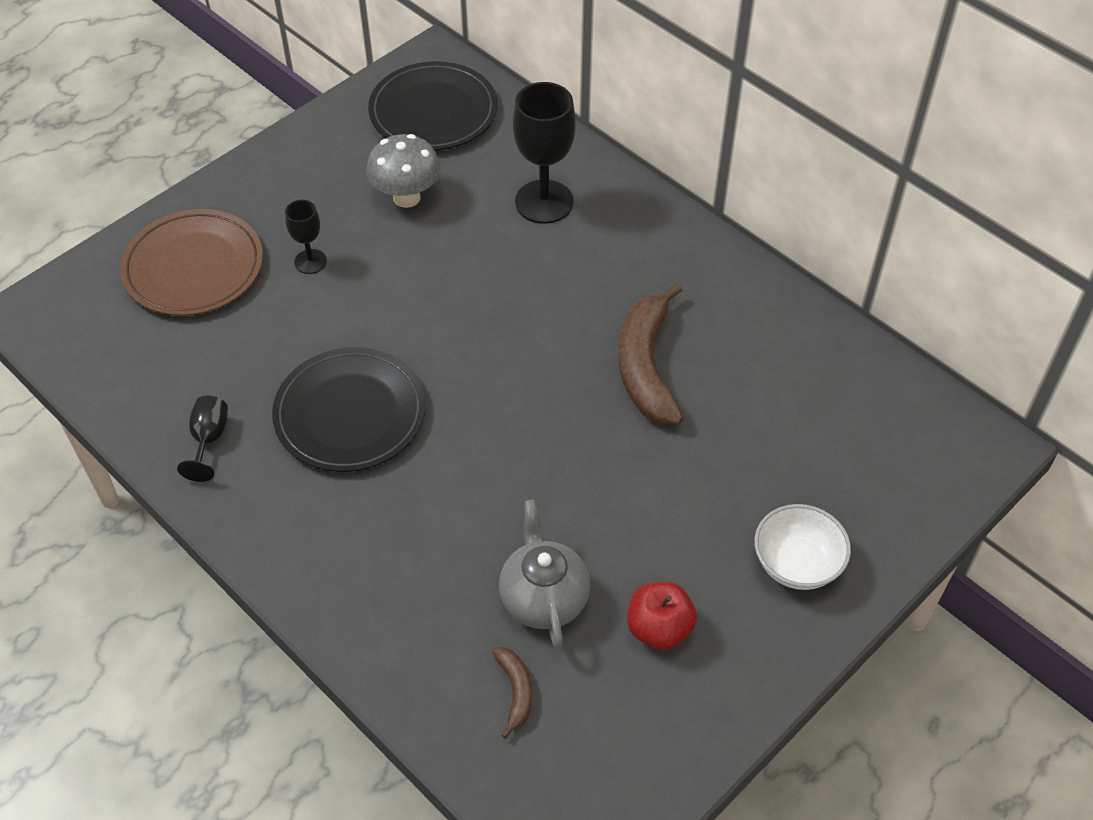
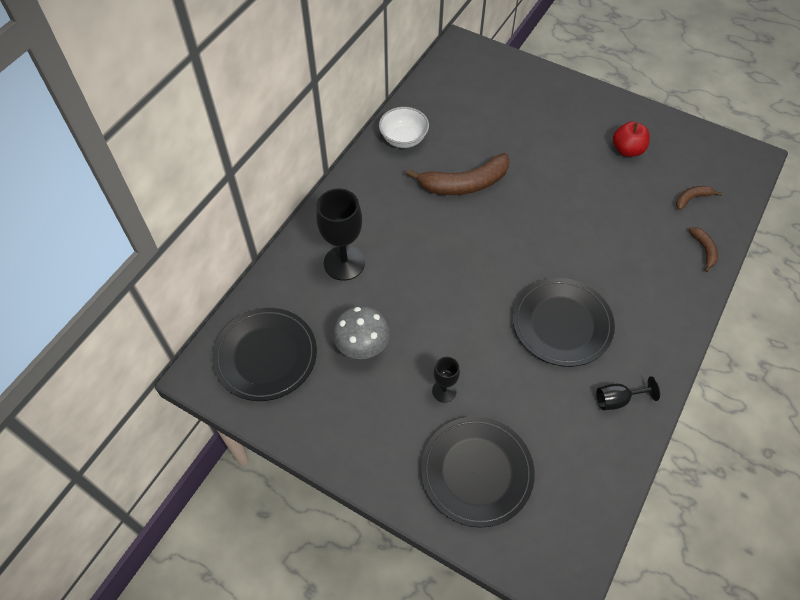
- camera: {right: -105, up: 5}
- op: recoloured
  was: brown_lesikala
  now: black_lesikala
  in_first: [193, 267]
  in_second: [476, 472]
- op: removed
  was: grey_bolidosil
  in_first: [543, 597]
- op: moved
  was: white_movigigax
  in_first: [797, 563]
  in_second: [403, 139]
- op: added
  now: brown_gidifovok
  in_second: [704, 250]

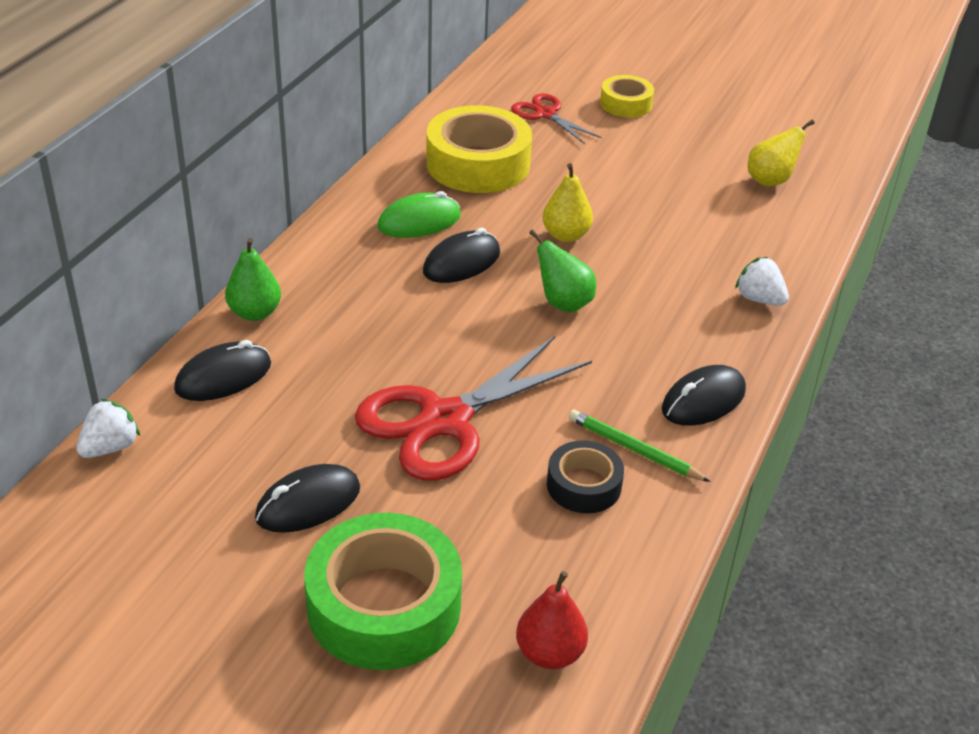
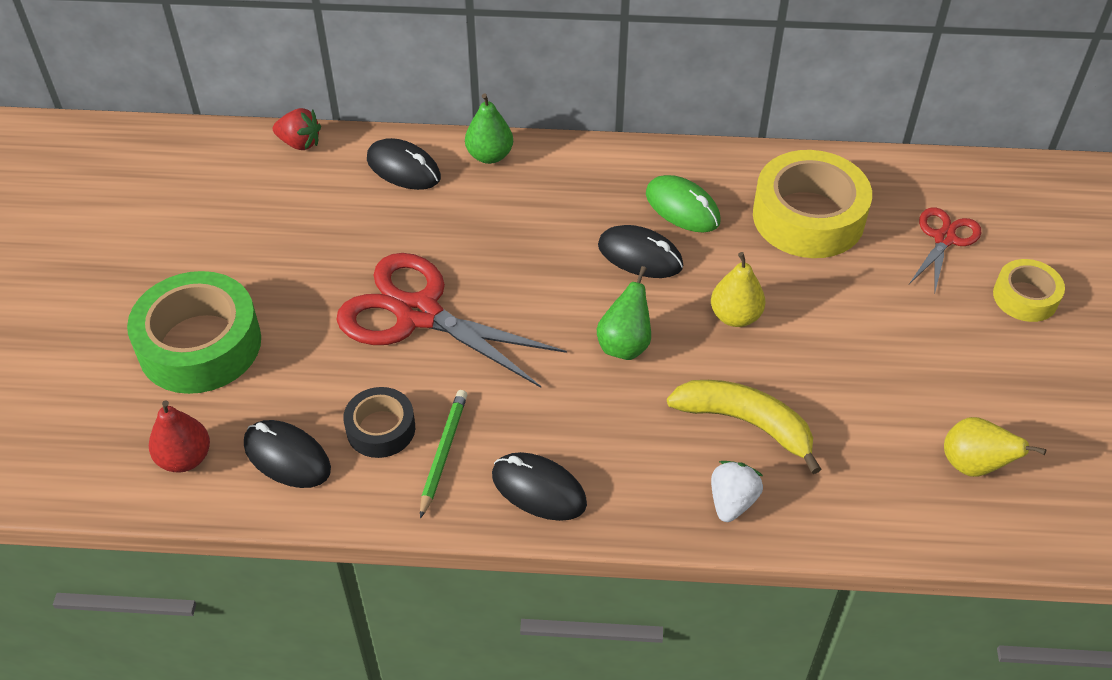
- camera: {right: 70, up: 10}
- op: recoloured
  was: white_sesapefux
  now: red_sesapefux
  in_first: [110, 447]
  in_second: [300, 143]
- op: moved
  was: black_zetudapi
  in_first: [308, 503]
  in_second: [287, 457]
- op: added
  now: yellow_gidifovok
  in_second: [745, 423]

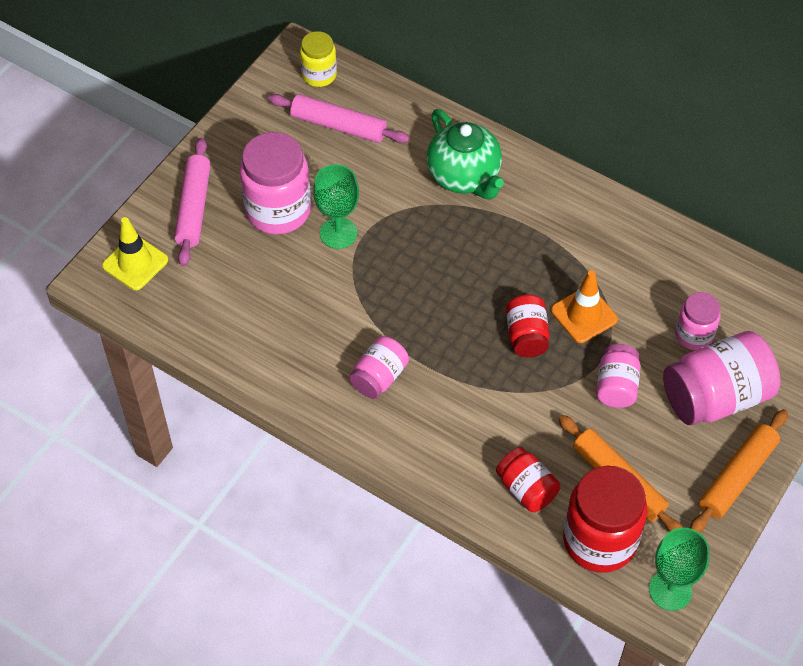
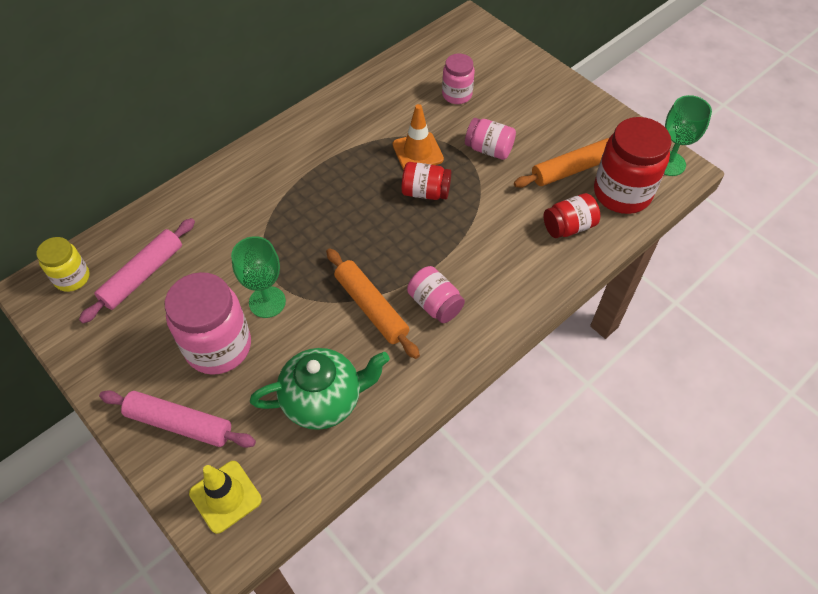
- camera: {right: -75, up: 0}
- op: moved
  was: green_bolidosil
  in_first: [464, 176]
  in_second: [323, 400]
- op: removed
  was: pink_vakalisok
  in_first: [715, 396]
- op: moved
  was: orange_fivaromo
  in_first: [737, 477]
  in_second: [371, 307]

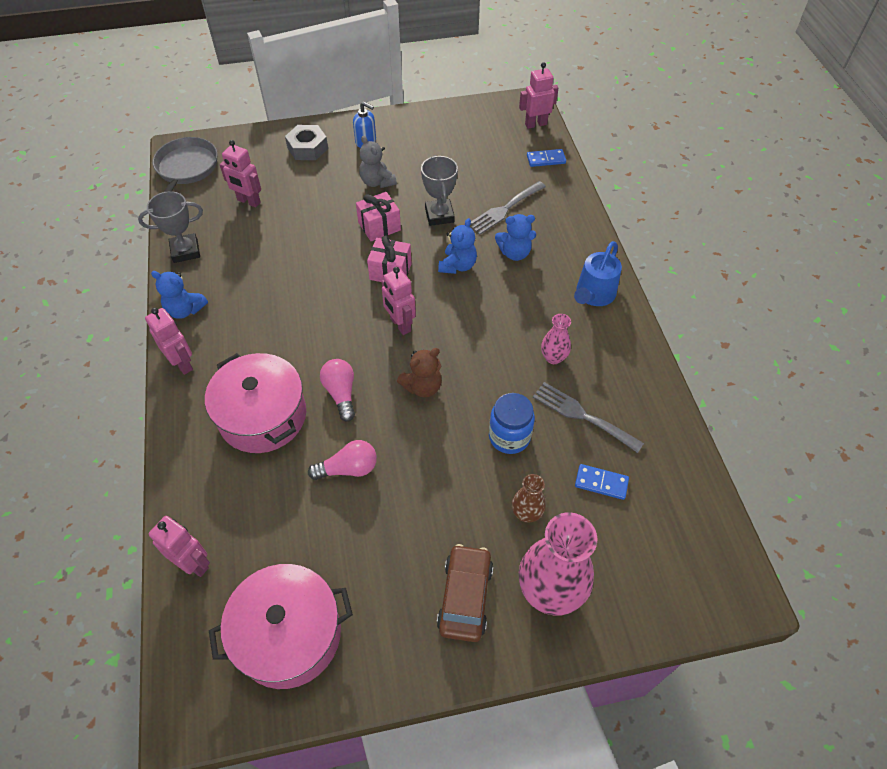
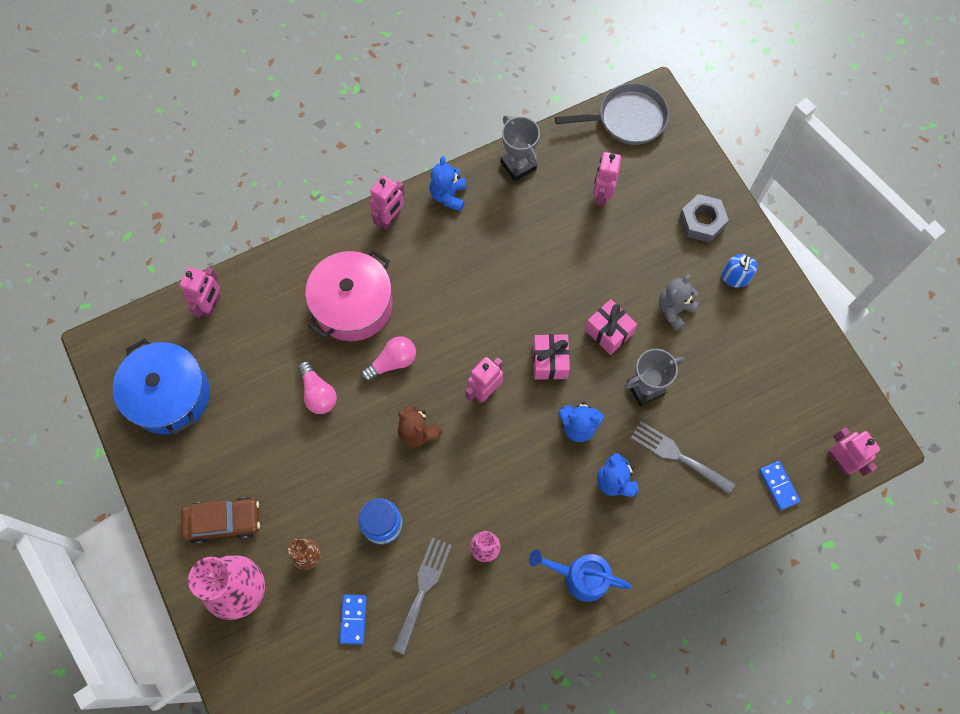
- camera: {right: 75, up: 15}
- op: recoloured
  was: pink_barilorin
  now: blue_barilorin
  in_first: [289, 634]
  in_second: [170, 395]

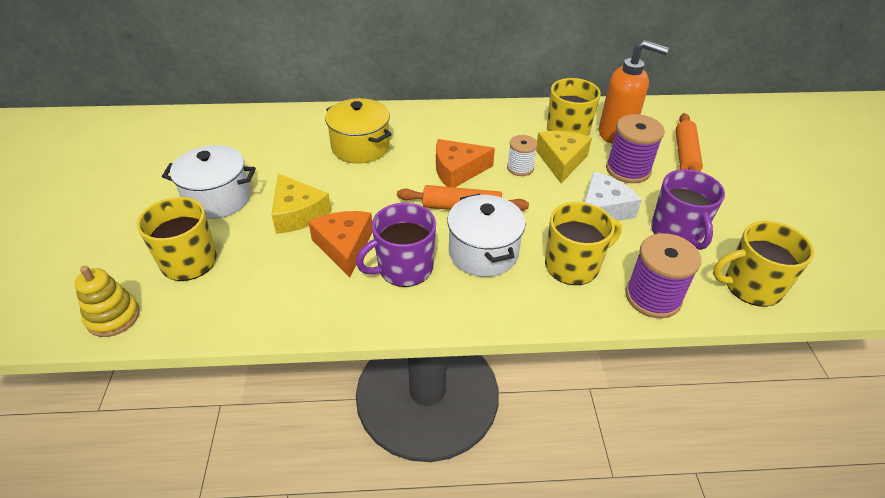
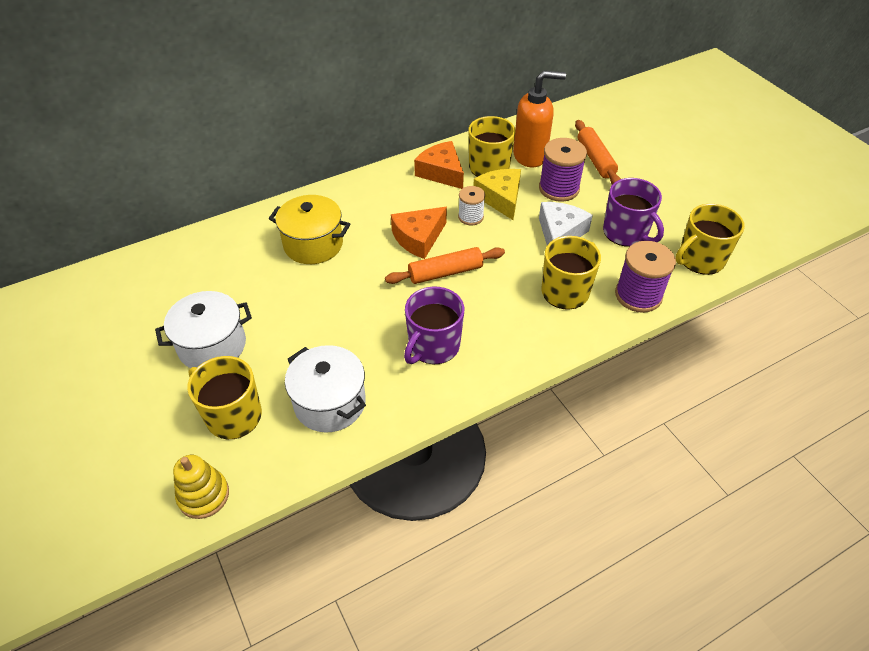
- camera: {right: -25, up: 5}
- op: removed
  was: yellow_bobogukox
  in_first: [297, 213]
- op: moved
  was: white_barilorin
  in_first: [483, 252]
  in_second: [330, 403]
- op: moved
  was: orange_bobogukox
  in_first: [344, 246]
  in_second: [441, 172]

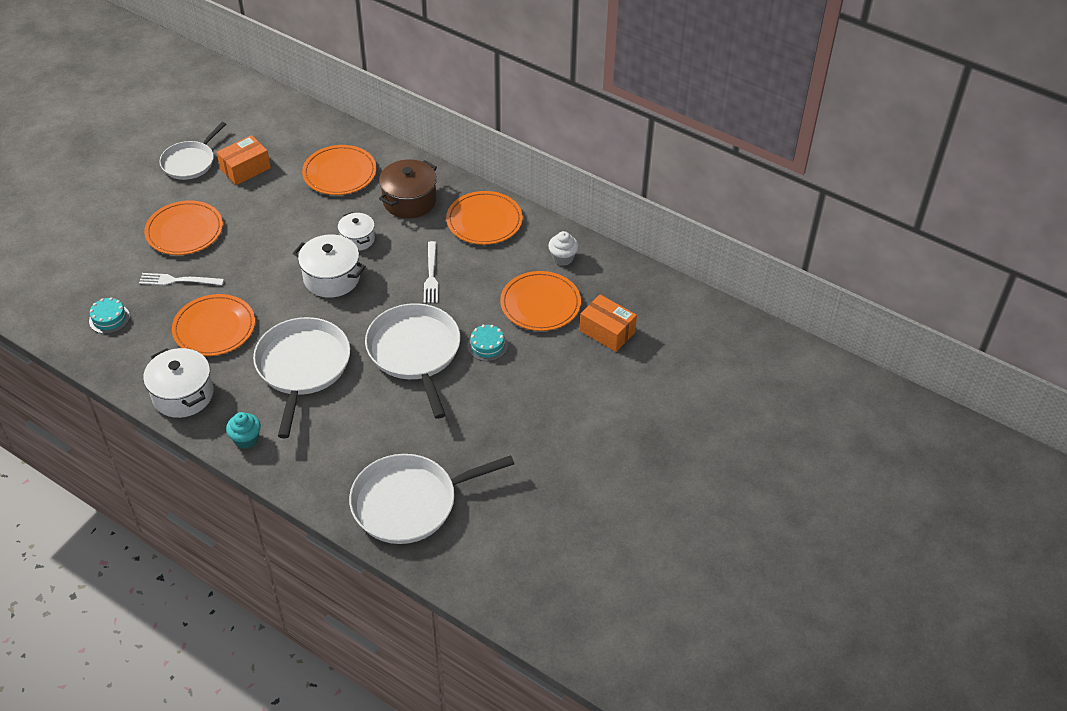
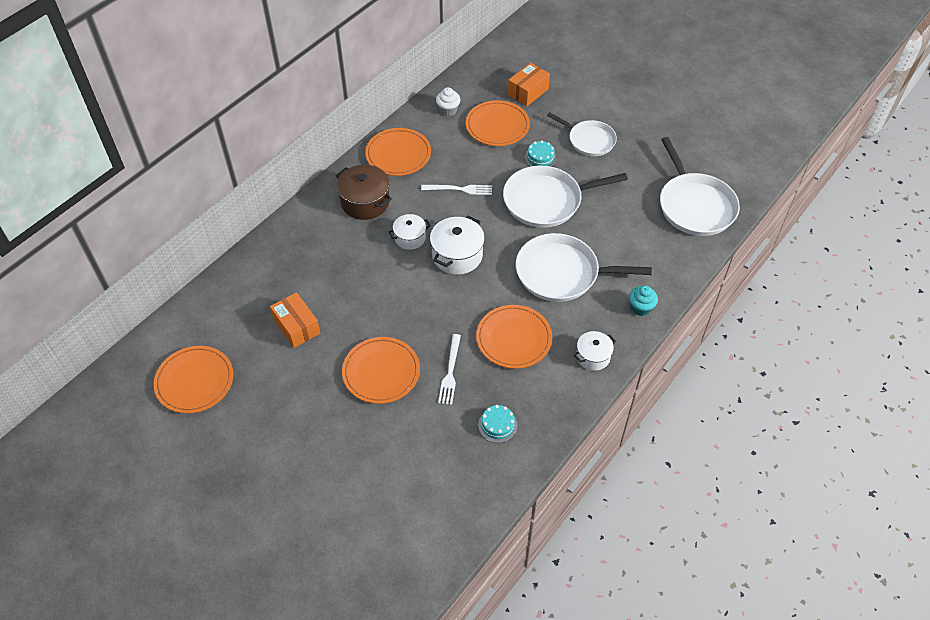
- camera: {right: -85, up: 5}
- op: moved
  was: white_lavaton
  in_first: [190, 162]
  in_second: [589, 140]
- op: moved
  was: orange_lesikala
  in_first: [339, 173]
  in_second: [194, 381]
- op: resized
  was: white_barilorin
  in_first: [183, 394]
  in_second: [593, 356]
  ratio: 0.63

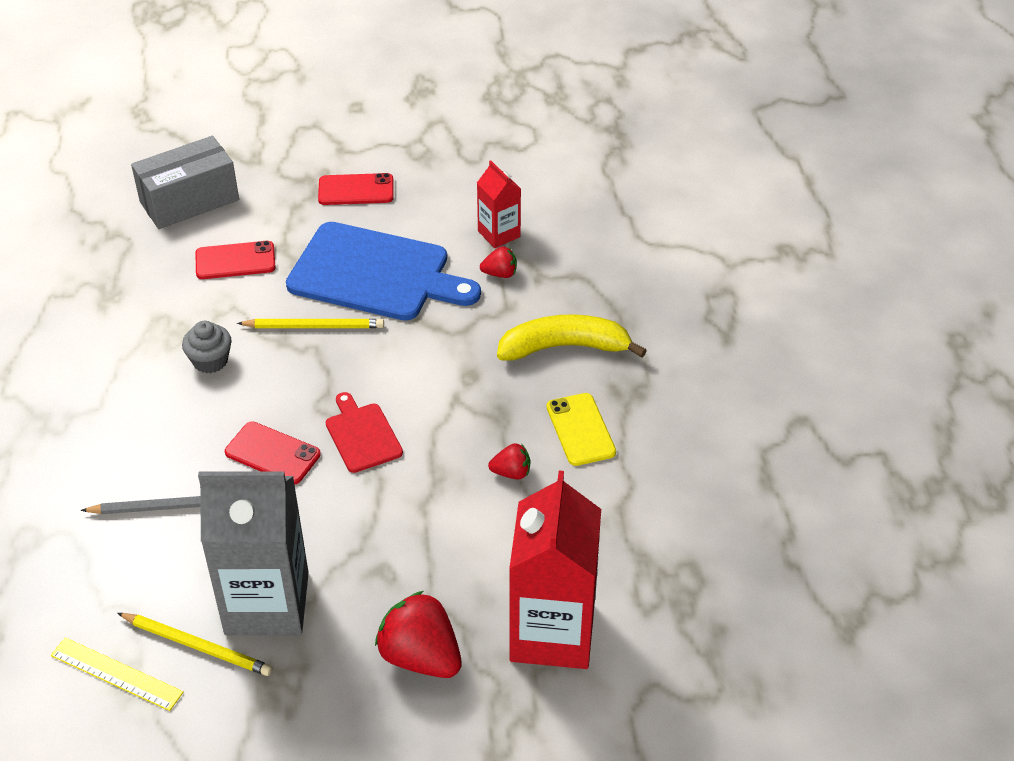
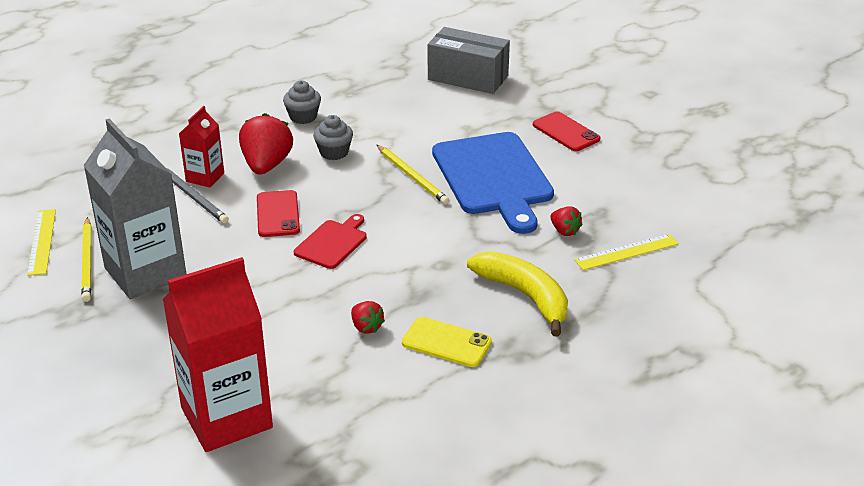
- camera: {right: 55, up: -10}
- op: moved
  was: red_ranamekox
  in_first: [499, 234]
  in_second: [205, 177]
- op: removed
  was: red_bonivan
  in_first: [235, 261]
- op: turned
  was: yellow_bonivan
  in_first: [580, 429]
  in_second: [446, 342]
  clockwise: 75
- op: moved
  was: red_sesapefux
  in_first: [420, 657]
  in_second: [266, 165]
- op: added
  now: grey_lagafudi
  in_second: [303, 117]
- op: added
  now: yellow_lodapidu
  in_second: [626, 252]

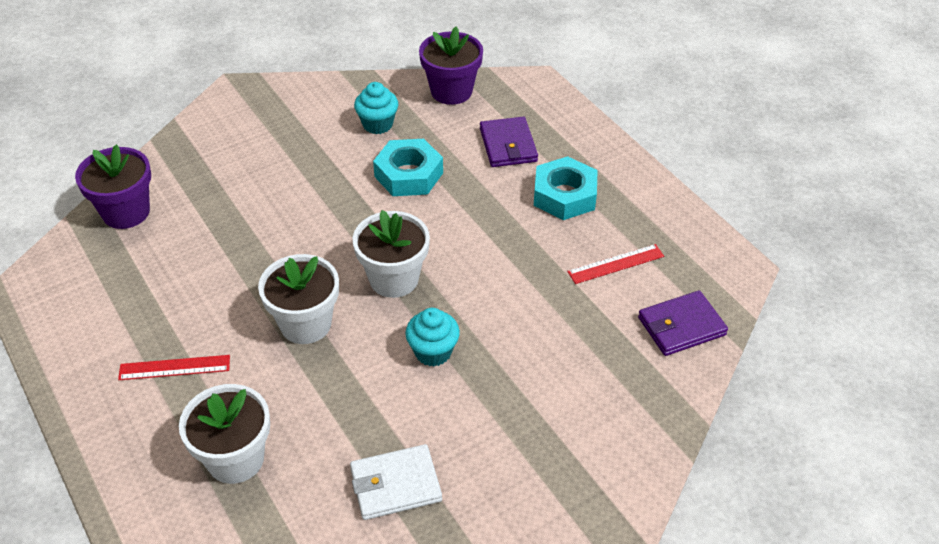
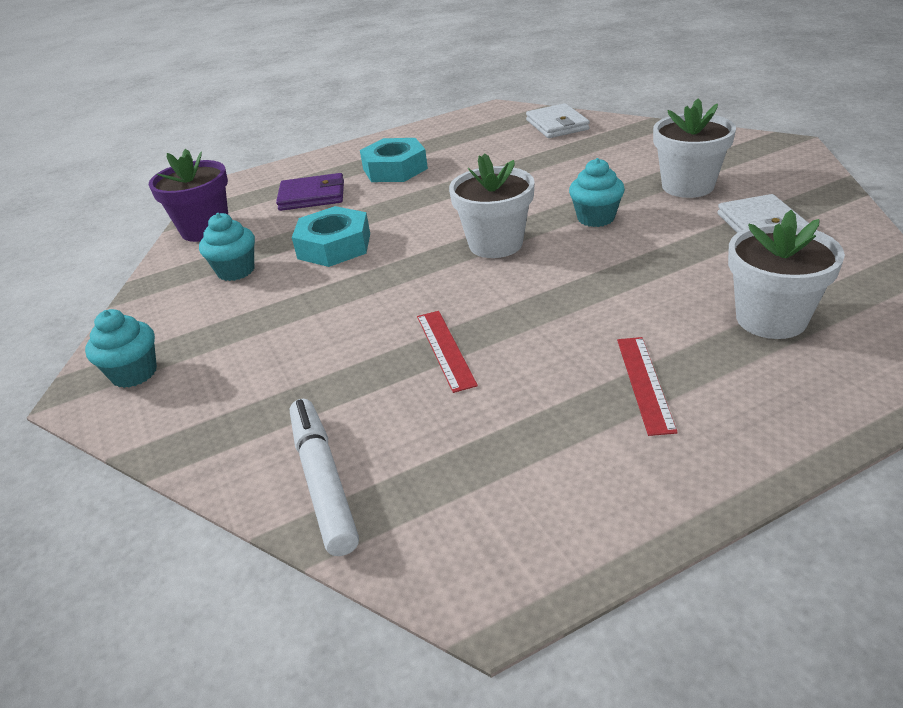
- camera: {right: -80, up: -10}
- op: replaced
  was: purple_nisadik
  now: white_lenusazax
  in_first: [126, 212]
  in_second: [323, 481]
- op: moved
  was: red_lodapidu
  in_first: [615, 264]
  in_second: [445, 349]
- op: moved
  was: white_nisadik
  in_first: [305, 324]
  in_second: [687, 186]
- op: recoloured
  was: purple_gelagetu
  now: white_gelagetu
  in_first: [681, 326]
  in_second: [557, 125]
- op: added
  now: turquoise_lagafudi
  in_second: [134, 373]

